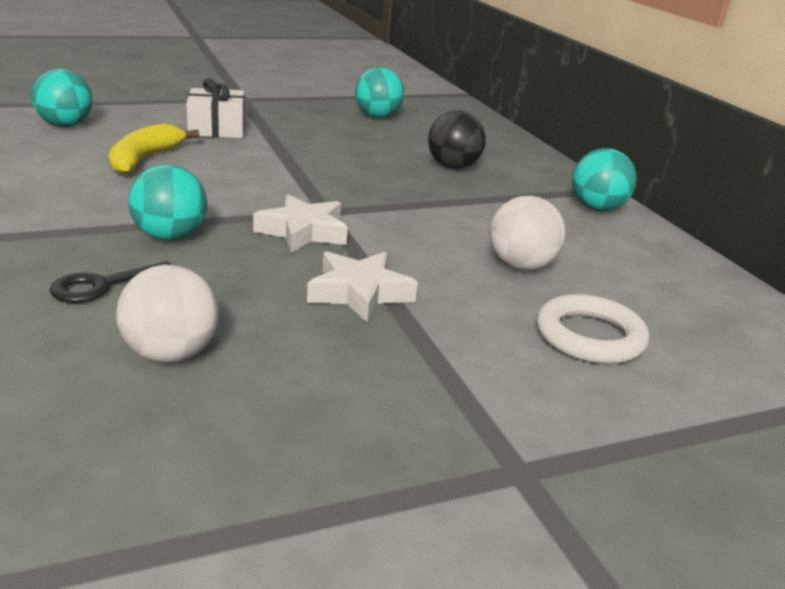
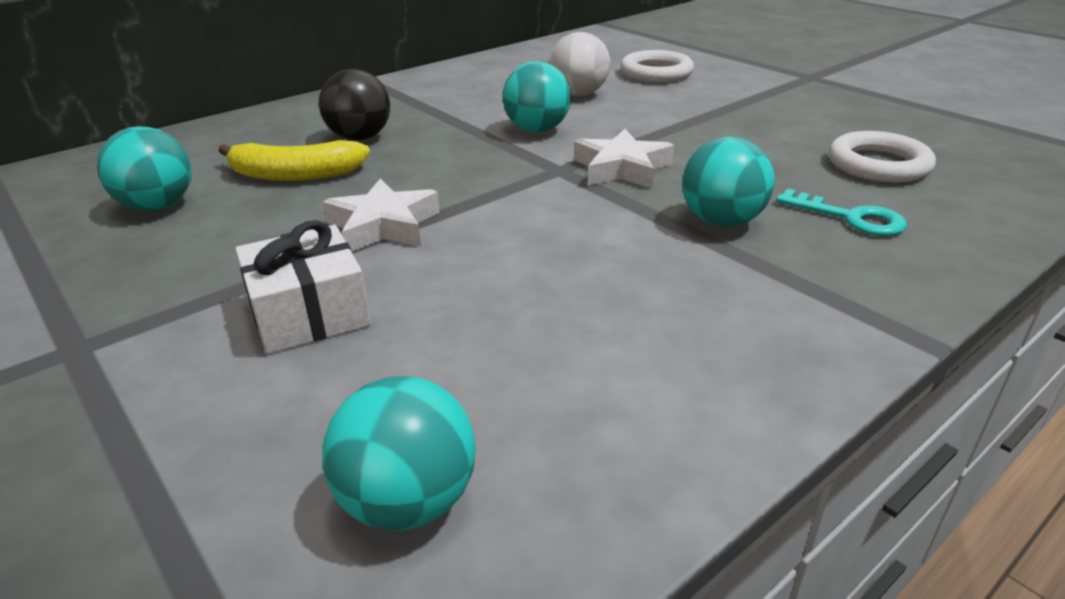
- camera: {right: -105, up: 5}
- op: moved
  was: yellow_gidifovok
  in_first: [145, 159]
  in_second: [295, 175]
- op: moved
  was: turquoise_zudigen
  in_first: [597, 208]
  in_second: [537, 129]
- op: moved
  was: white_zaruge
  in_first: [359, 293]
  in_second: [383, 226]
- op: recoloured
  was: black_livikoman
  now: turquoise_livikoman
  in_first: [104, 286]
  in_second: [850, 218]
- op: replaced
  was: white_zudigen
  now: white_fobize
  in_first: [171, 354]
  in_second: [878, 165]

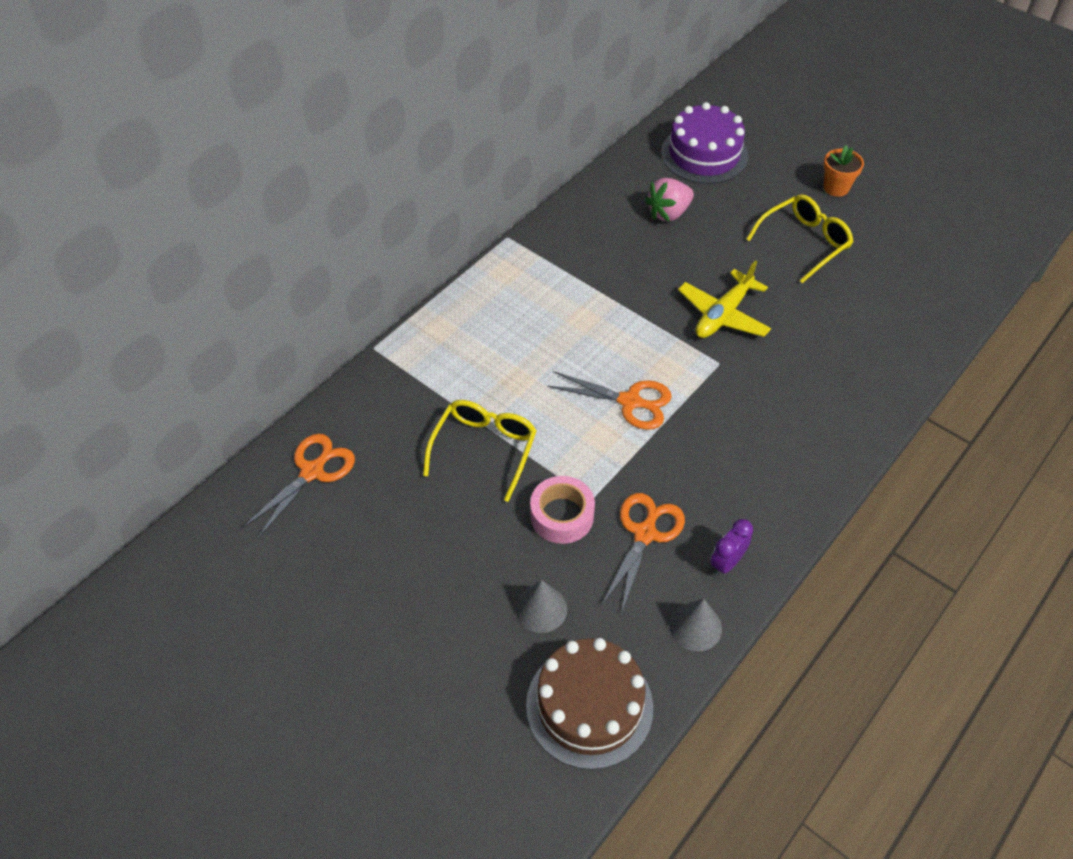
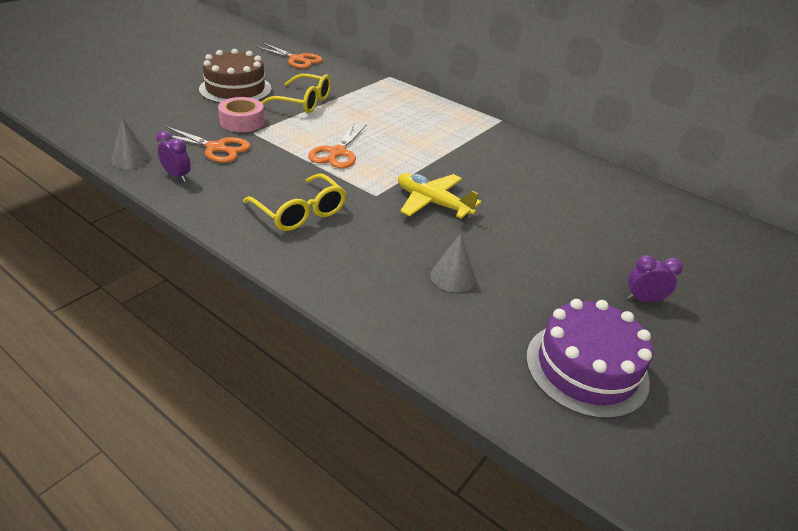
- camera: {right: 85, up: -15}
- op: moved
  was: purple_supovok
  in_first: [704, 154]
  in_second: [586, 368]
- op: replaced
  was: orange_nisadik
  now: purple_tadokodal
  in_first: [836, 188]
  in_second: [643, 300]
- op: removed
  was: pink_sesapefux
  in_first: [668, 213]
- op: moved
  was: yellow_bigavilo
  in_first: [804, 242]
  in_second: [300, 212]
- op: moved
  was: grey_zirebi
  in_first: [541, 608]
  in_second: [453, 277]
- op: moved
  was: brown_supovok
  in_first: [589, 706]
  in_second: [235, 89]

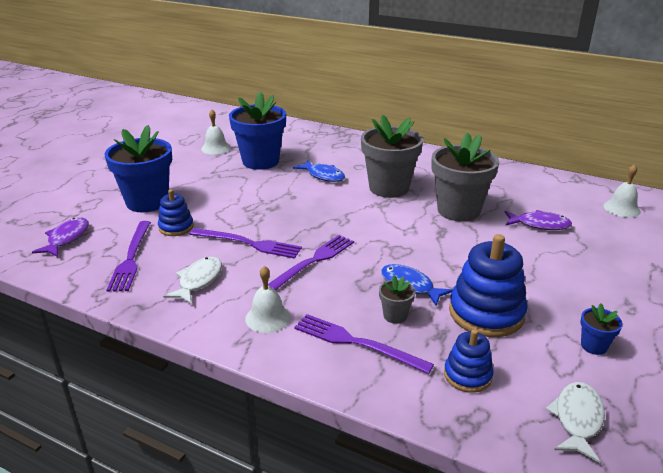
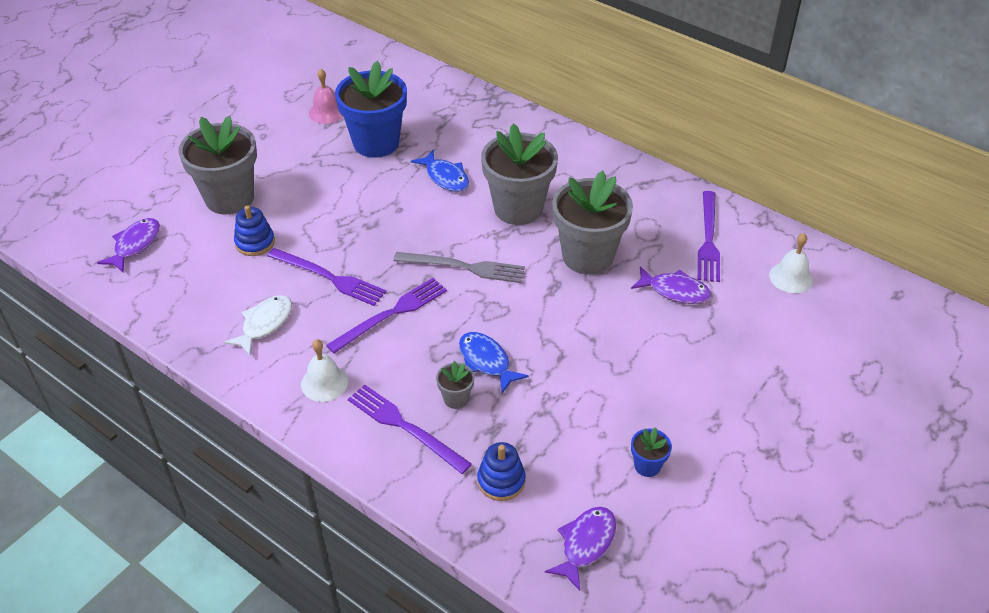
- camera: {right: 10, up: 15}
- op: recoloured
  was: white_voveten
  now: pink_voveten
  in_first: [215, 148]
  in_second: [327, 112]
- op: recoloured
  was: blue_nisadik
  now: grey_nisadik
  in_first: [147, 202]
  in_second: [229, 198]
- op: moved
  was: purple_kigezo
  in_first: [131, 258]
  in_second: [708, 239]
- op: removed
  was: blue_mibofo
  in_first: [486, 313]
- op: recoloured
  was: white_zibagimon
  now: purple_zibagimon
  in_first: [577, 419]
  in_second: [585, 544]
- op: added
  now: grey_kigezo
  in_second: [464, 267]

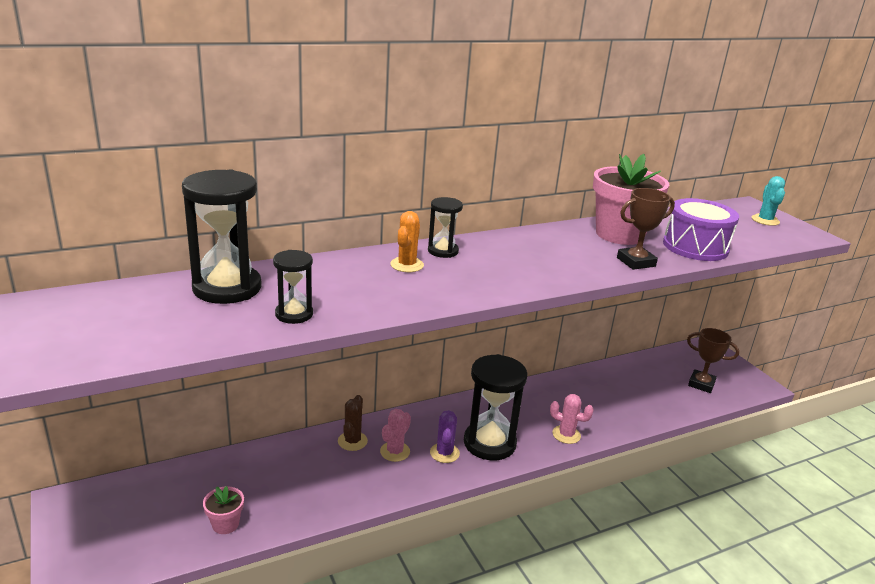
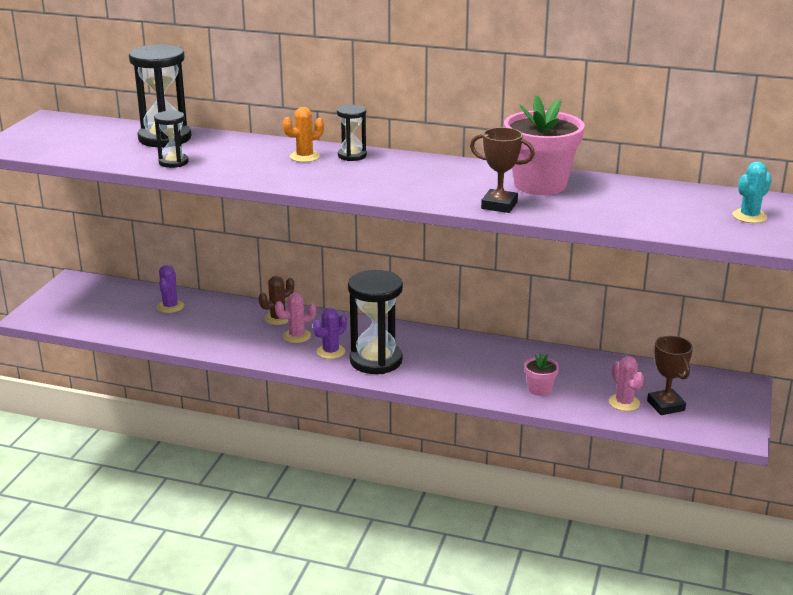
- camera: {right: 45, up: 0}
- op: removed
  was: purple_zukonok
  in_first: [695, 247]
- op: moved
  was: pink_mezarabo
  in_first: [566, 435]
  in_second: [624, 403]
- op: moved
  was: pink_nisadik
  in_first: [225, 524]
  in_second: [539, 389]
- op: added
  now: purple_mezarabo
  in_second: [170, 306]

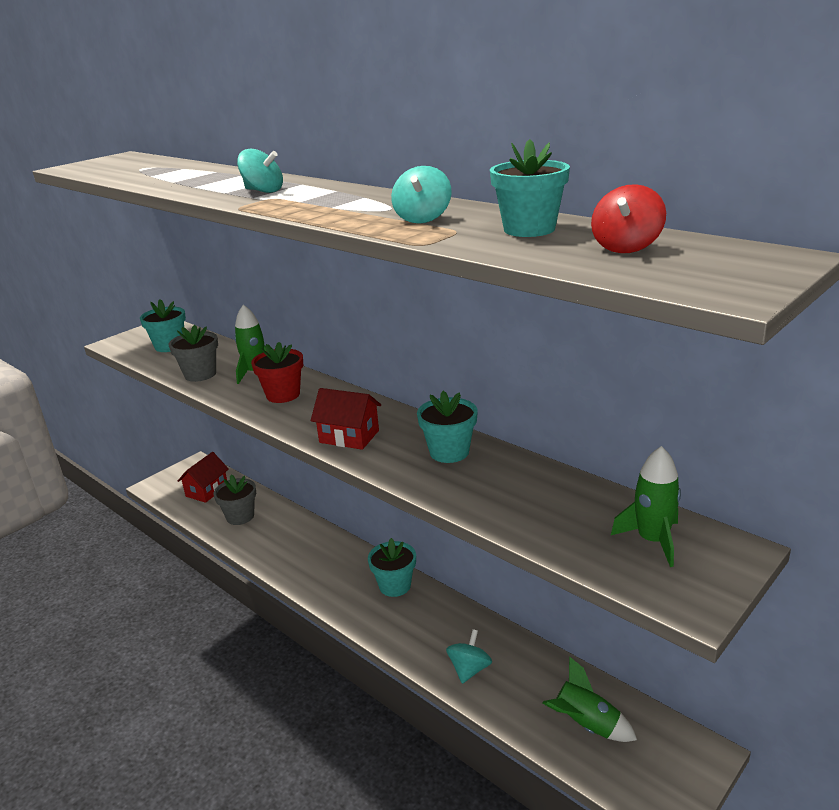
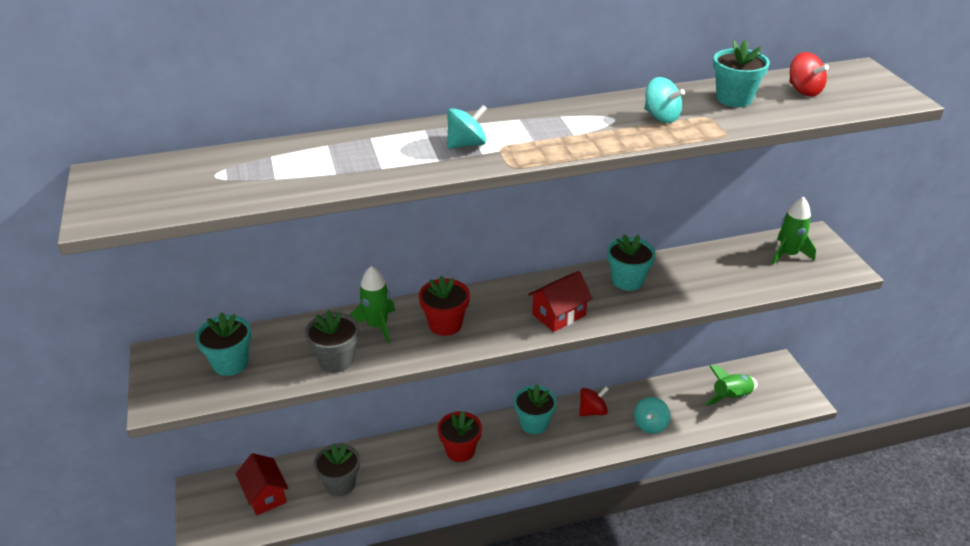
- camera: {right: -60, up: 10}
- op: turned
  was: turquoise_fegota
  in_first: [469, 669]
  in_second: [650, 425]
  clockwise: -120
- op: added
  now: red_fegota
  in_second: [592, 411]
- op: added
  now: red_nisadik
  in_second: [460, 450]

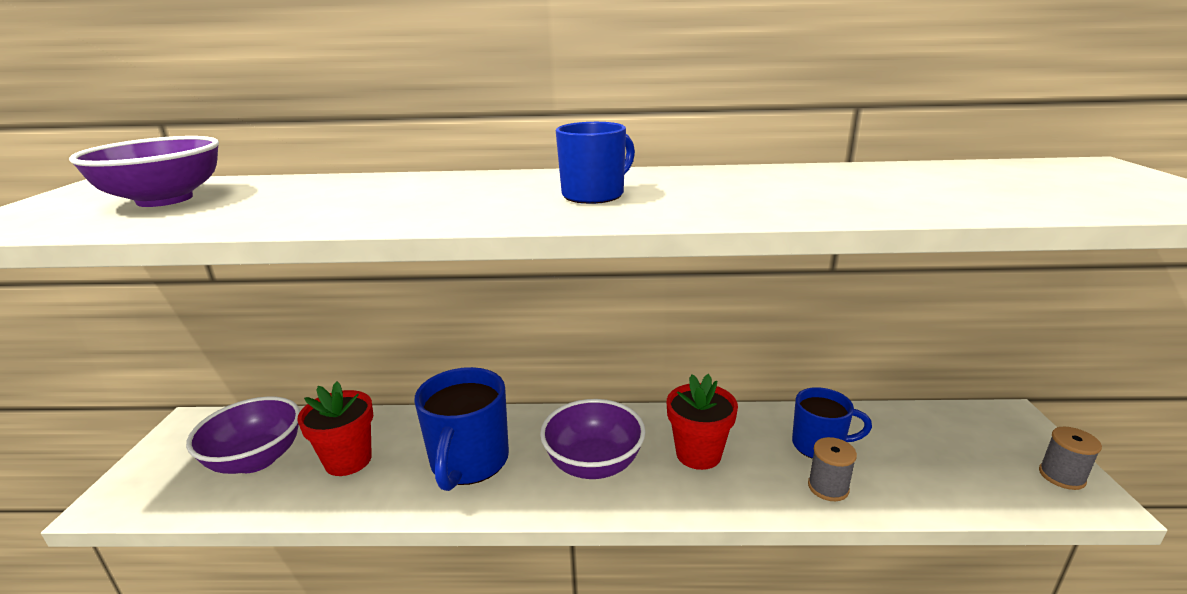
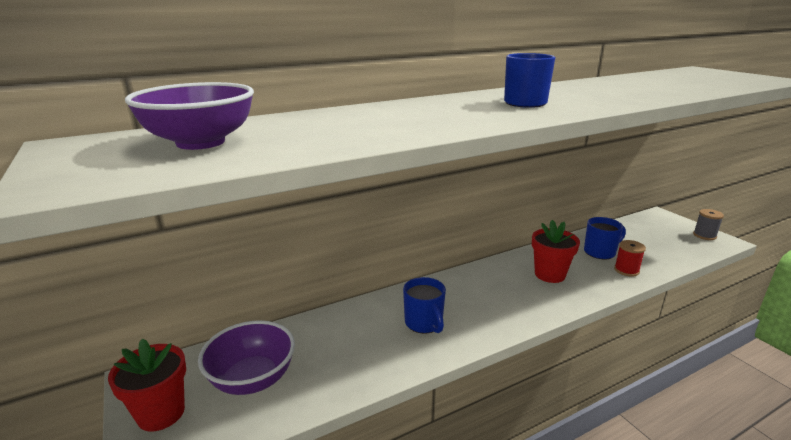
- camera: {right: -30, up: 0}
- op: resized
  was: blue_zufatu
  in_first: [469, 462]
  in_second: [424, 323]
  ratio: 0.63
- op: moved
  was: red_nisadik
  in_first: [348, 460]
  in_second: [161, 413]
- op: removed
  was: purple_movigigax
  in_first: [593, 464]
- op: recoloured
  was: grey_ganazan
  now: red_ganazan
  in_first: [828, 487]
  in_second: [626, 270]

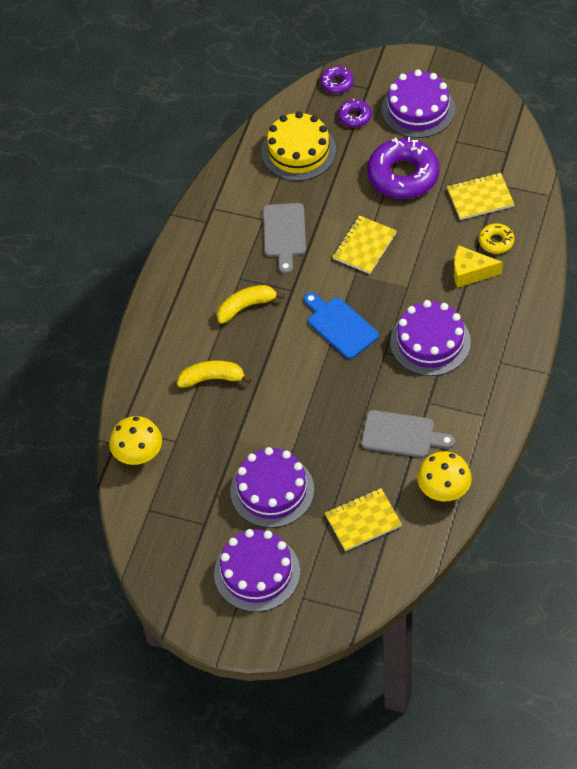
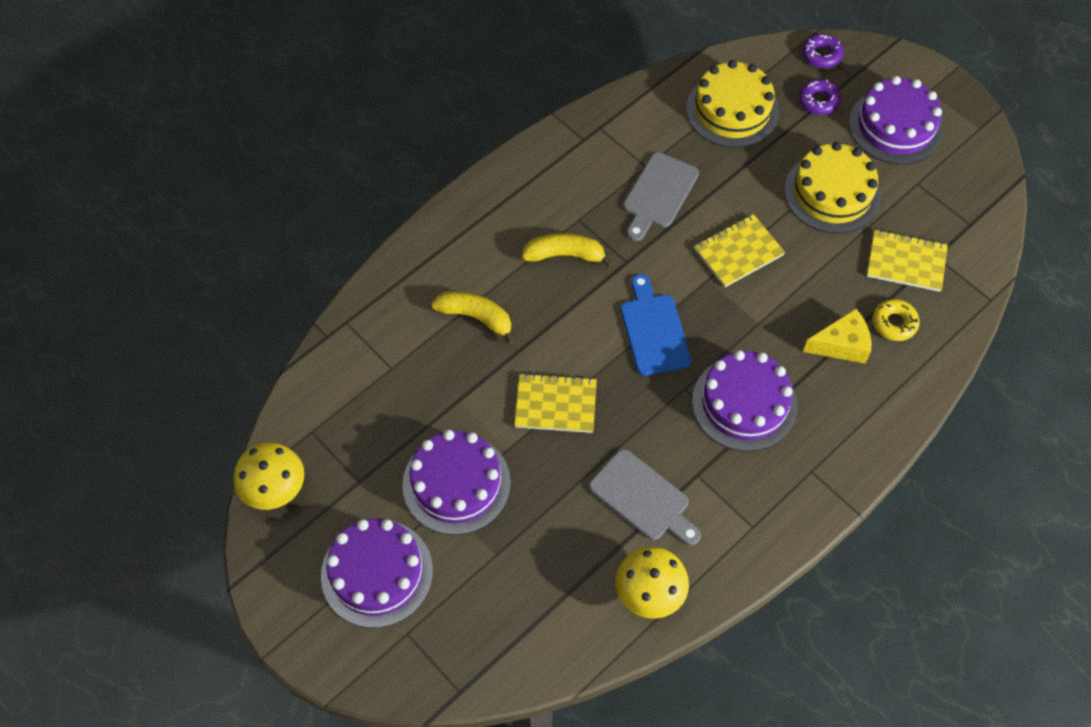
- camera: {right: 25, up: 5}
- op: replaced
  was: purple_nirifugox
  now: yellow_supovok
  in_first: [403, 175]
  in_second: [832, 193]
- op: turned
  was: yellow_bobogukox
  in_first: [470, 272]
  in_second: [841, 345]
  clockwise: 135
- op: moved
  was: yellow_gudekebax
  in_first: [138, 454]
  in_second: [275, 489]
- op: moved
  was: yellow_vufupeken
  in_first: [363, 521]
  in_second: [555, 405]

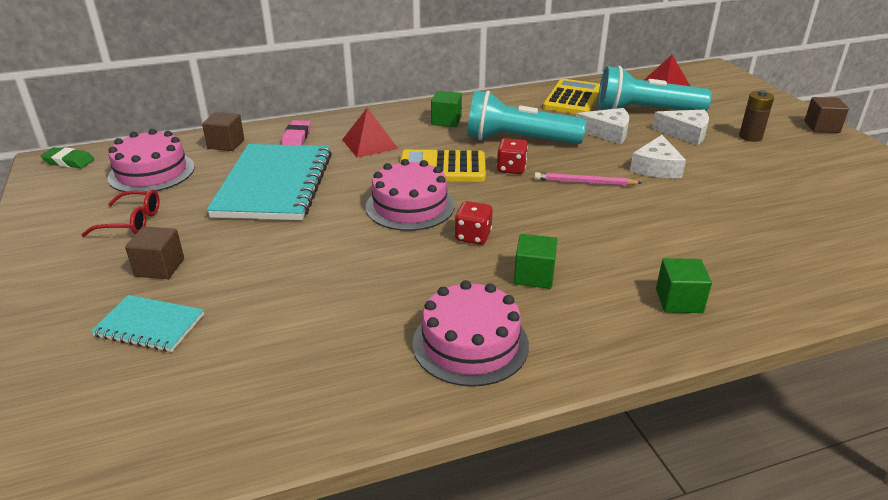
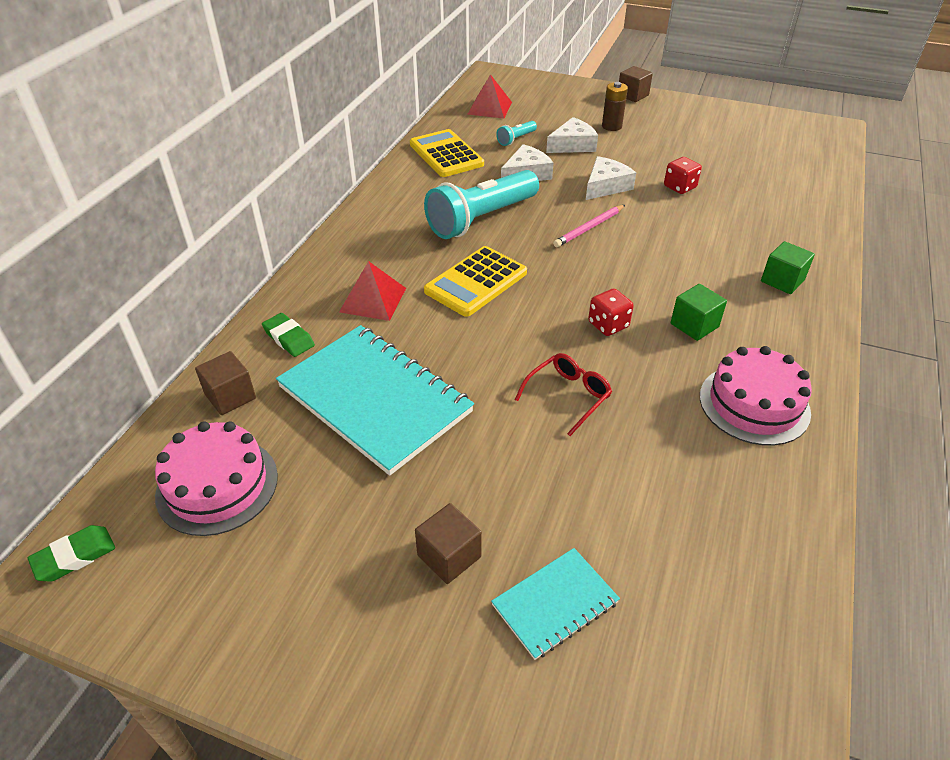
- camera: {right: -50, up: 10}
- op: resized
  was: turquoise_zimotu
  in_first: [645, 111]
  in_second: [516, 139]
  ratio: 0.43
- op: removed
  was: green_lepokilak
  in_first: [446, 121]
- op: recoloured
  was: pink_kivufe
  now: green_kivufe
  in_first: [297, 137]
  in_second: [289, 338]
- op: turned
  was: white_bobogukox
  in_first: [656, 167]
  in_second: [606, 186]
  clockwise: -105
- op: moved
  was: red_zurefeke
  in_first: [511, 168]
  in_second: [679, 187]
- op: removed
  was: pink_supovok
  in_first: [410, 206]
- op: moved
  was: red_bigavilo
  in_first: [132, 222]
  in_second: [568, 396]

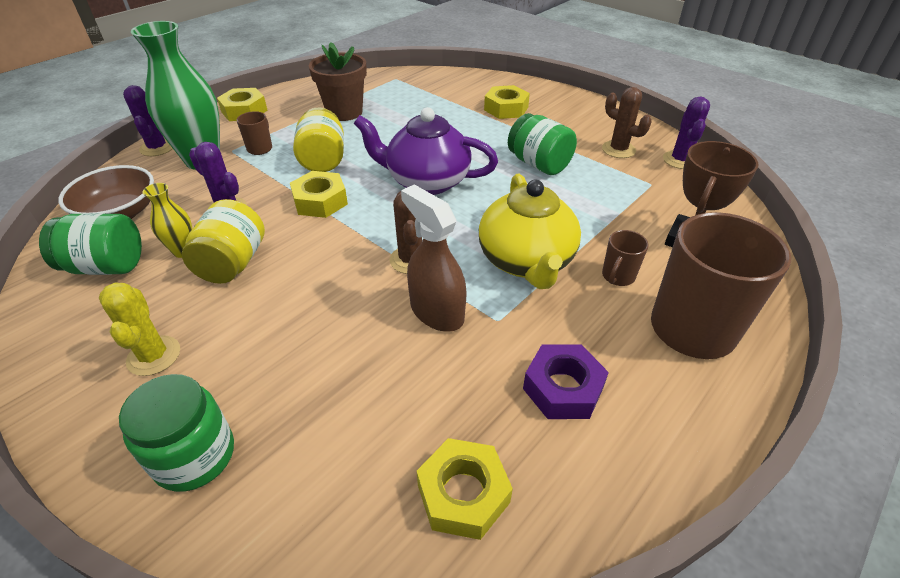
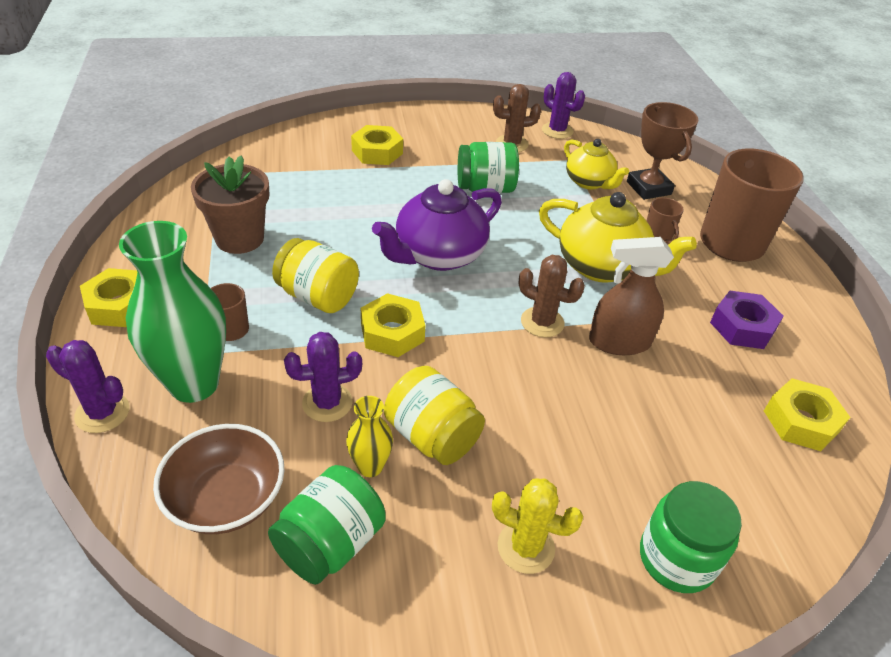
- camera: {right: -55, up: 0}
- op: added
  now: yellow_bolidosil
  in_second: [589, 182]

